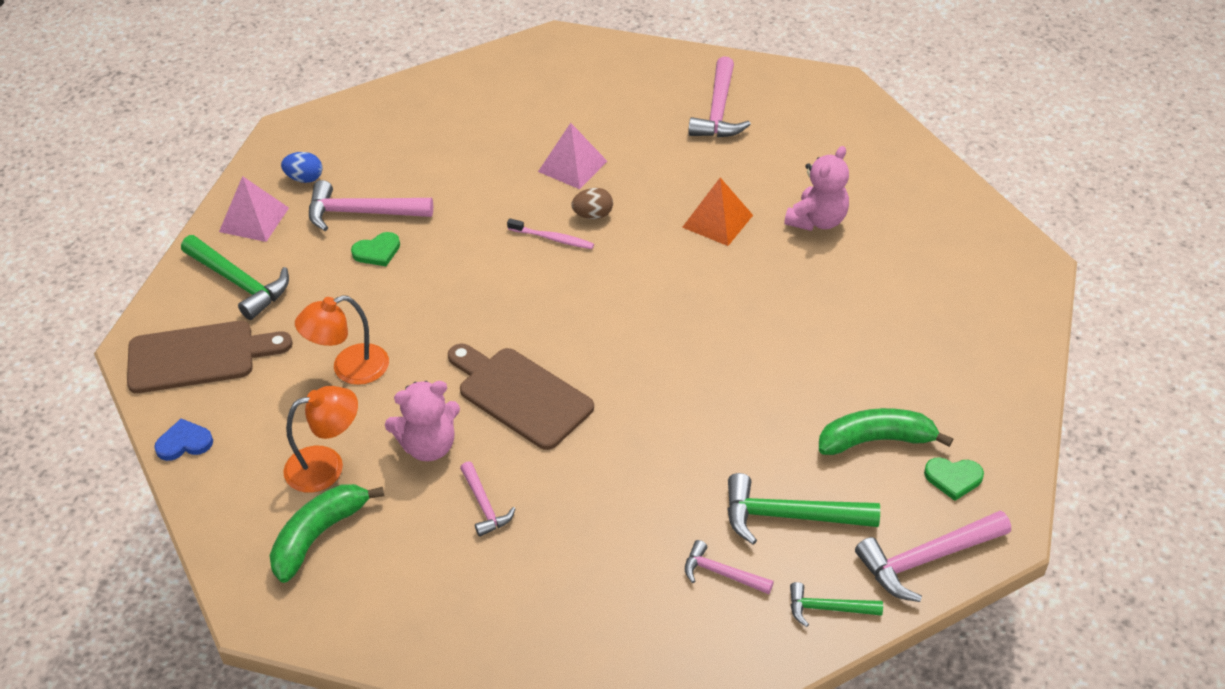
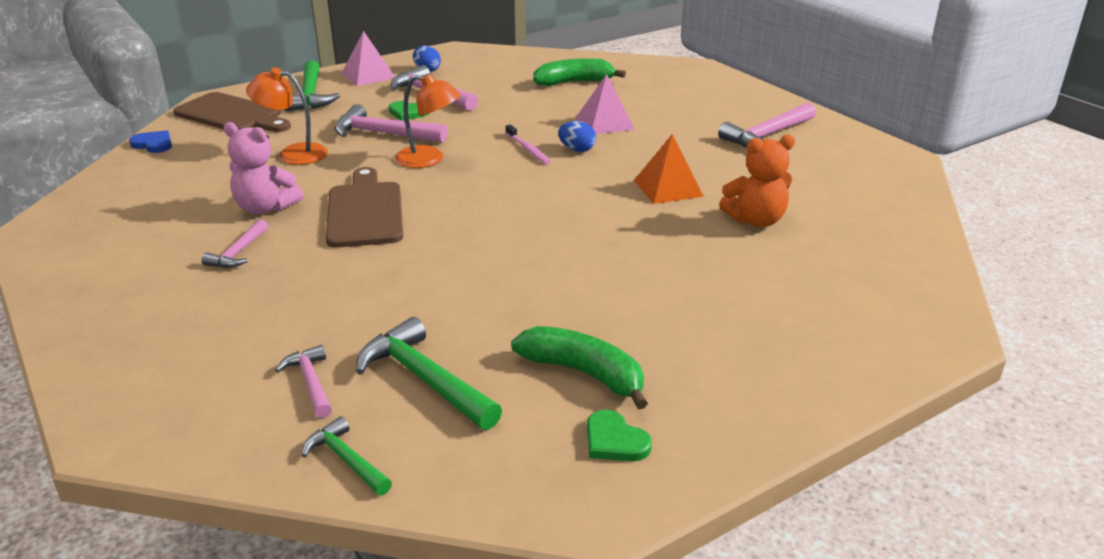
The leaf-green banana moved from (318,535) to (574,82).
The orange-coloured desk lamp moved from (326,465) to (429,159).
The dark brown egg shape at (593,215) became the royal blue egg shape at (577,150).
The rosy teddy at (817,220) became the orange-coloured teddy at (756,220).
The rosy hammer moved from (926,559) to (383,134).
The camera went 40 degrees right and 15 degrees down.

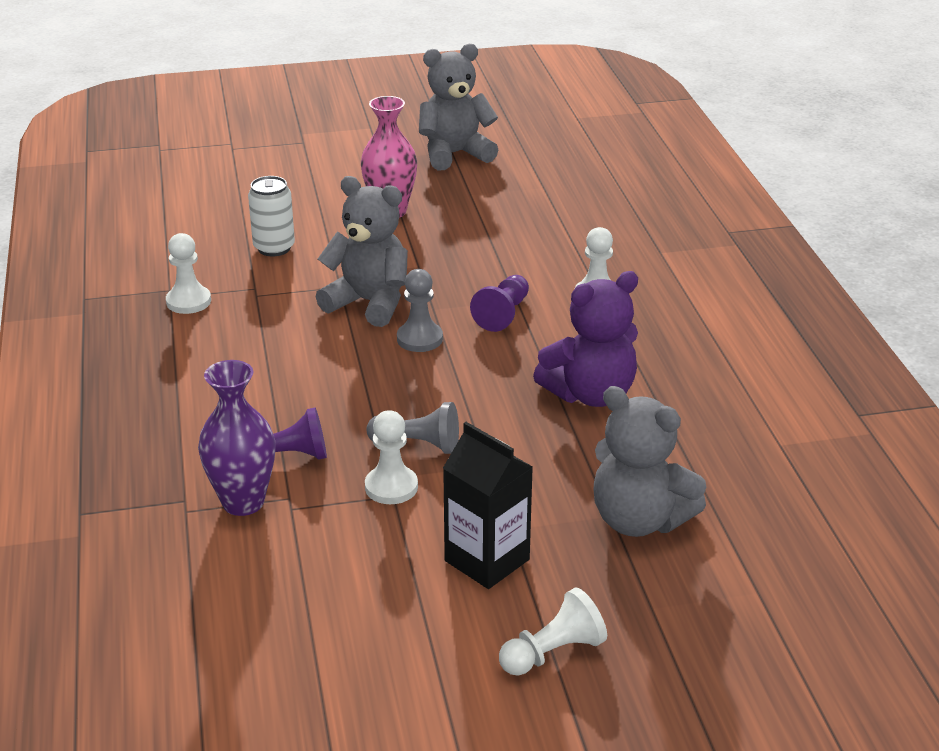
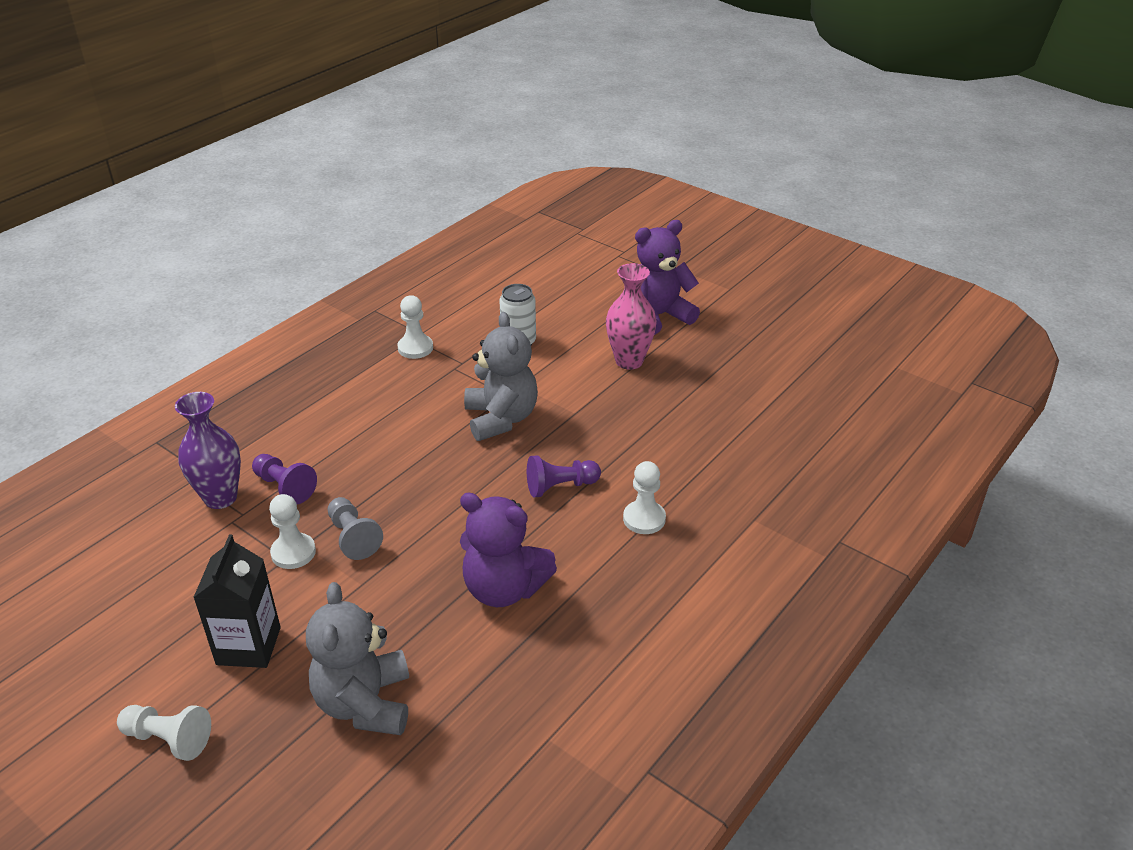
The ash-grey chess pawn at (419,339) disappeared.
The ash-grey teddy at (455,154) disappeared.
The violet teddy at (658,316) appeared.
The camera went 50 degrees right and 5 degrees up.

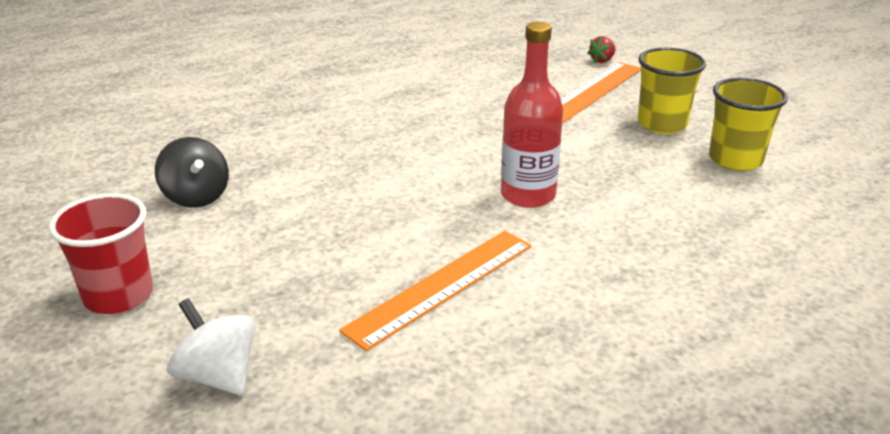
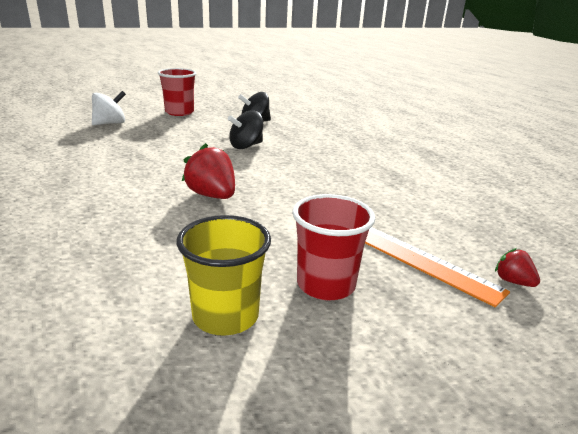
The orange-coloured straightedge at (441,286) disappeared.
The red bottle at (528,195) was replaced by the red toy strawberry at (212,195).
The bright yellow beaker at (662,124) became the red beaker at (326,285).
The ebony toy top at (246,146) appeared.
The camera went 95 degrees right and 5 degrees down.

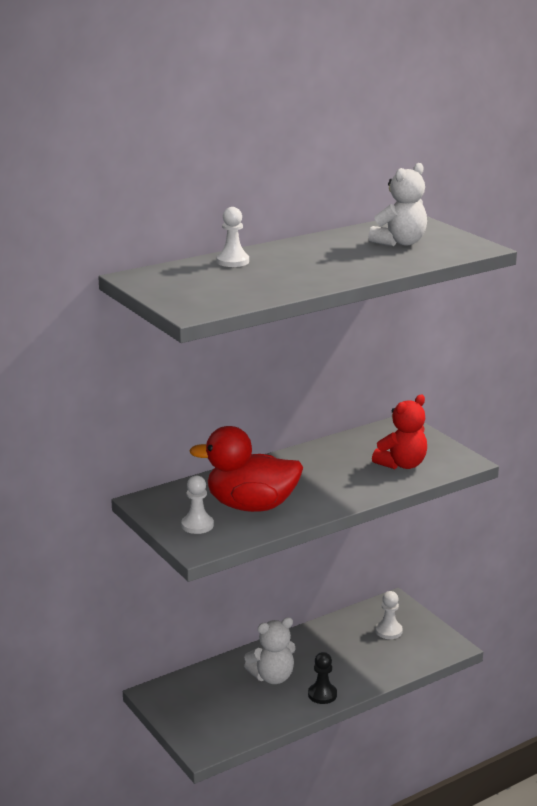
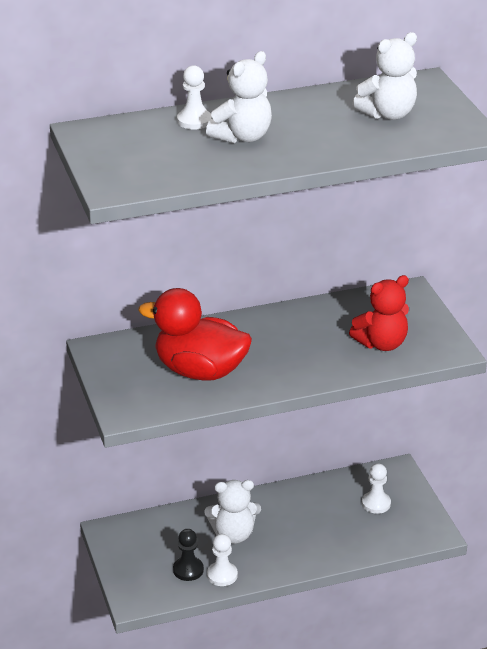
The snow-white chess pawn moved from (197,525) to (222,575).
The ebony chess pawn moved from (322,694) to (188,570).
The snow-white teddy at (242,137) appeared.
The camera went 15 degrees right and 10 degrees up.

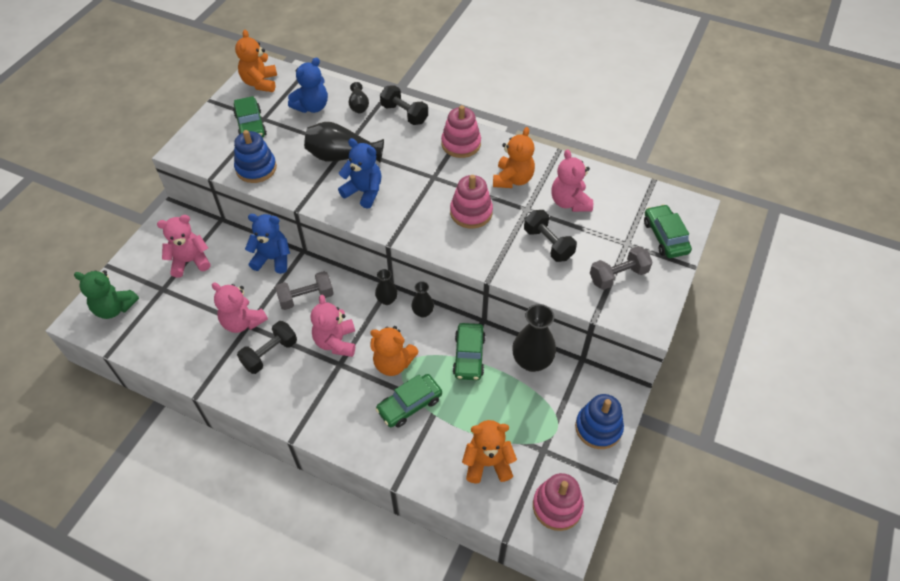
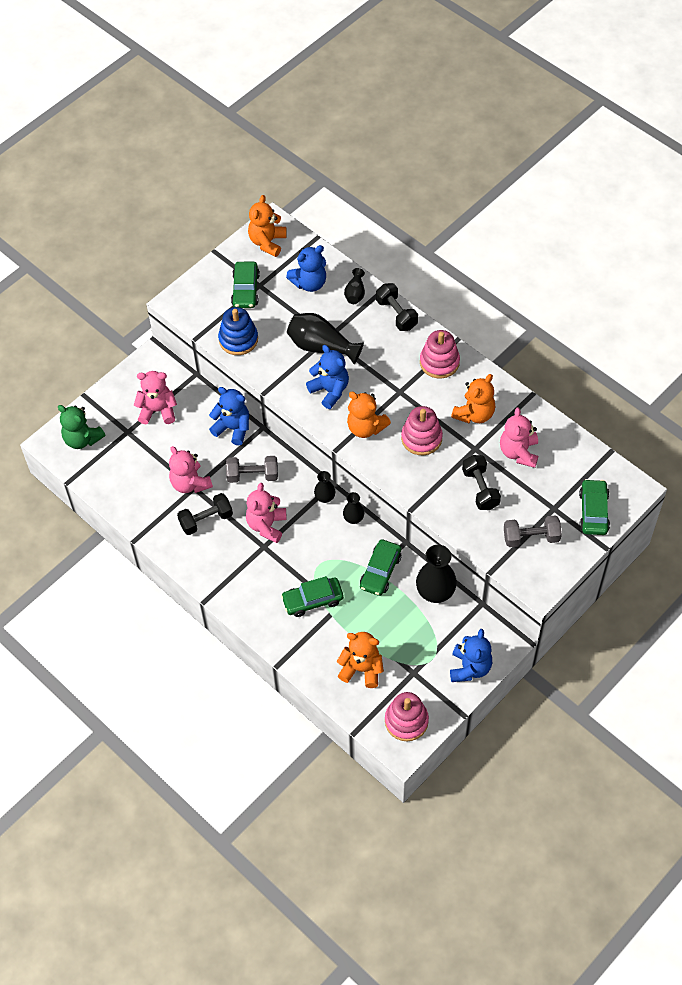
The orange-coloured teddy moved from (393,363) to (366,427).
The royal blue ring stacker at (598,428) was replaced by the royal blue teddy at (470,668).
The camera went 20 degrees right and 5 degrees up.

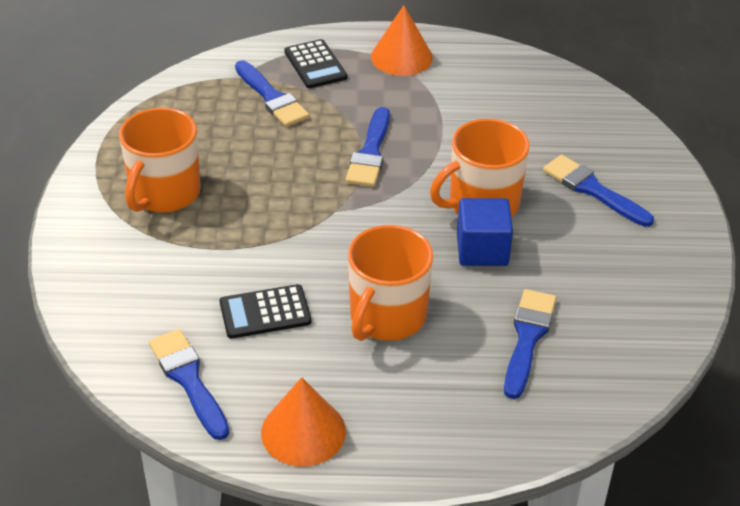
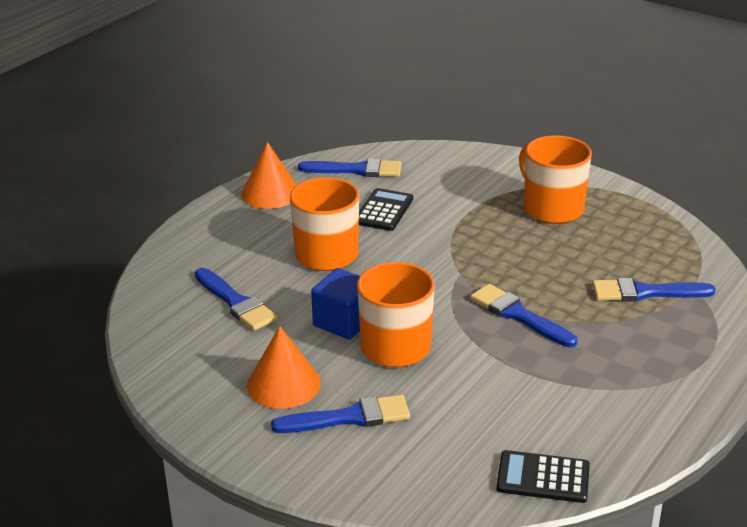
The ebony adding machine moved from (315,65) to (543,477).
The orange-coloured cone moved from (401,57) to (283,384).
The camera went 125 degrees right and 10 degrees down.

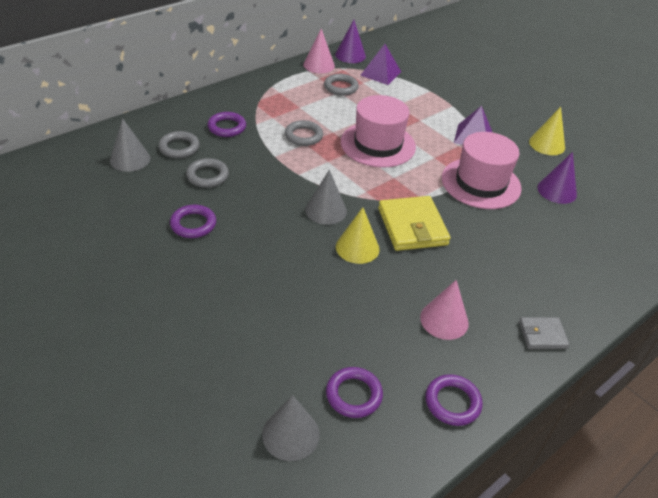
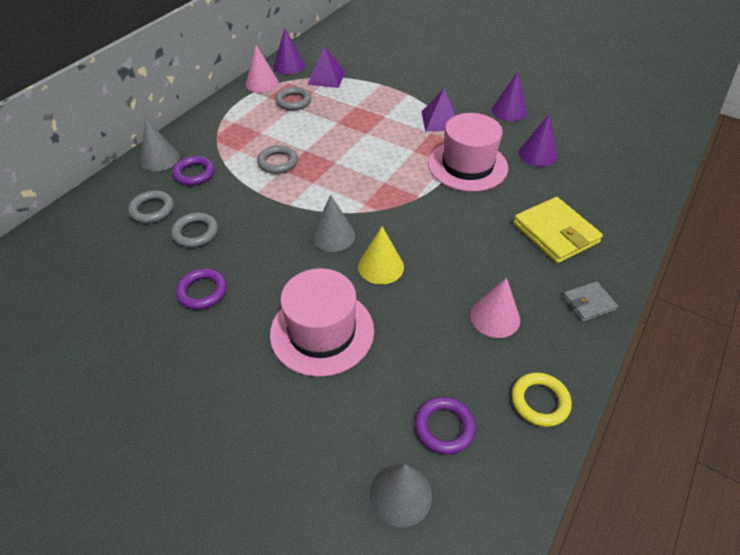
The ash-grey cone moved from (130,159) to (159,159).
The rosy hat moved from (378,144) to (322,331).
The bright yellow wallet moved from (412,226) to (555,233).
The violet hoop at (452,402) became the bright yellow hoop at (540,401).
The bright yellow cone at (547,144) became the violet cone at (509,111).
The camera went 15 degrees left and 5 degrees up.

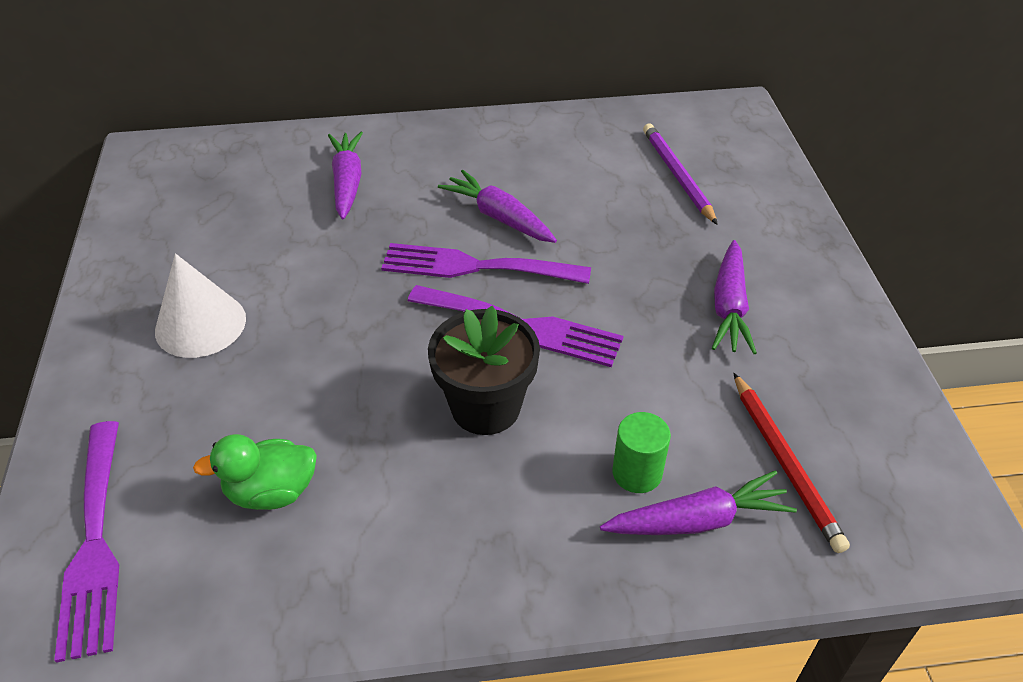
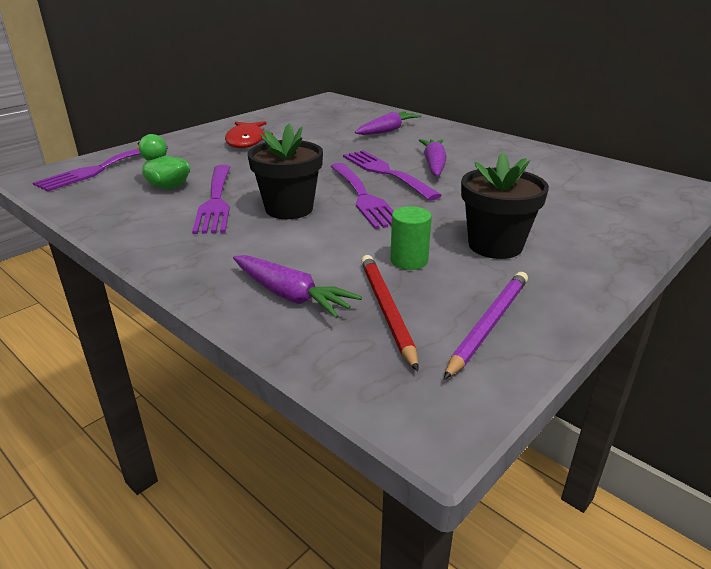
The snow-white cone at (200,324) was replaced by the red toy fish at (246,141).
The leaf-green solid cylinder moved from (637,473) to (409,260).
The violet wooden pencil moved from (677,175) to (489,325).
The violet root vegetable at (729,307) was replaced by the ebony flower pot at (495,245).
The red wooden pencil at (784,463) turned 135 degrees clockwise.
The violet fork at (216,201) appeared.
The camera went 50 degrees right and 15 degrees down.

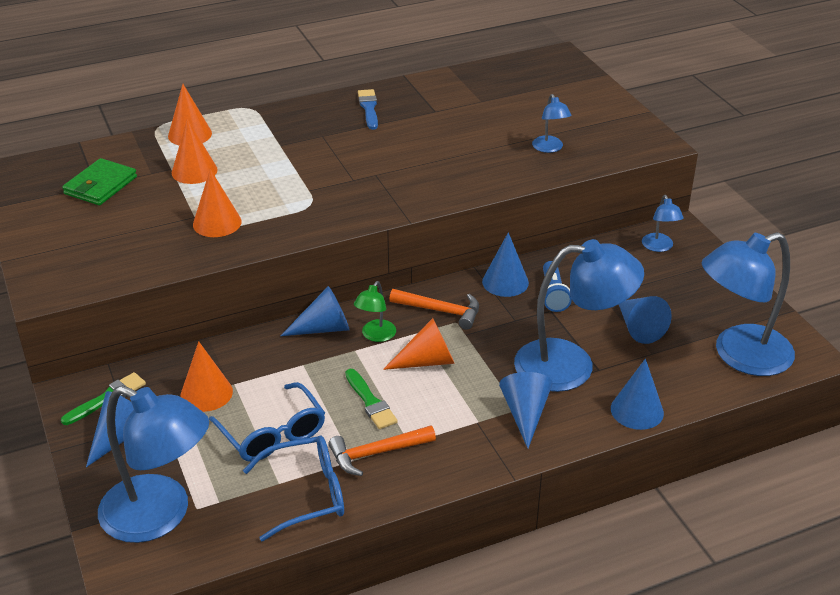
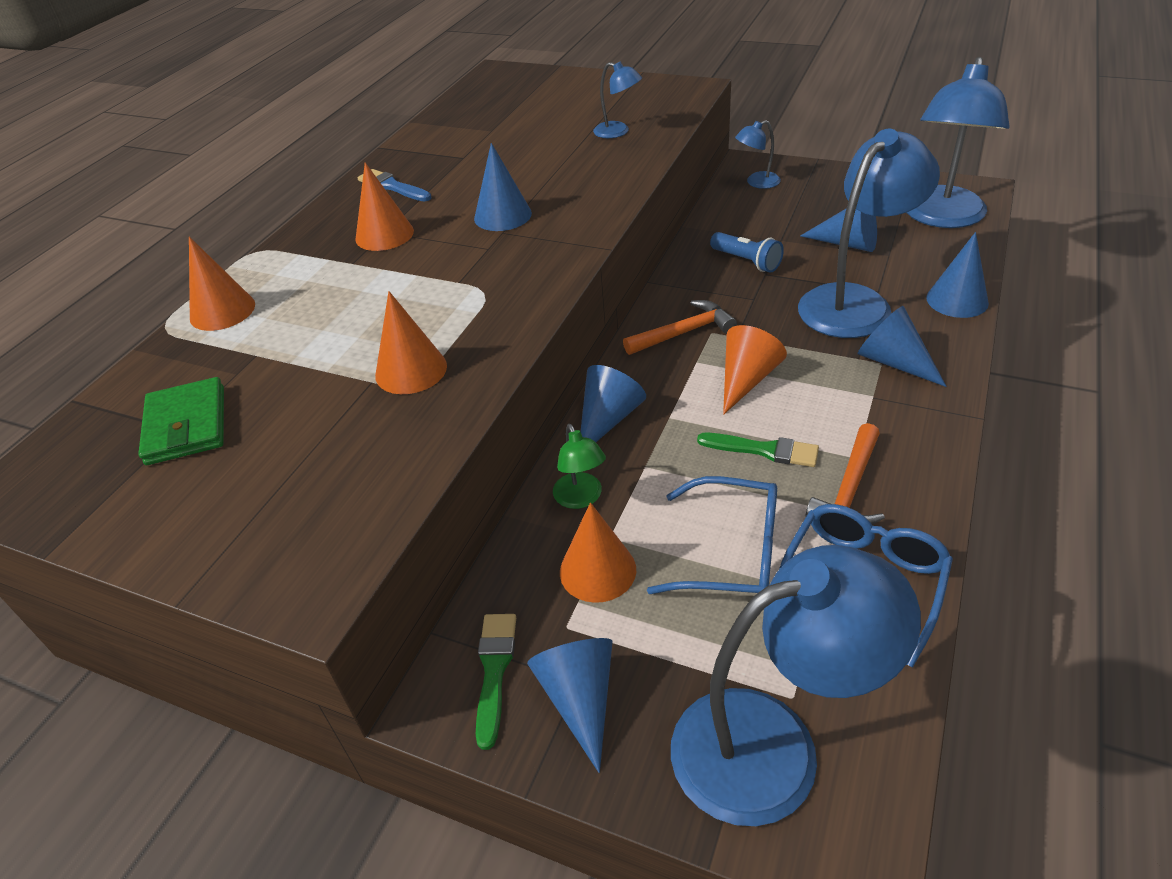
The orange-coloured cone moved from (194,171) to (384,235).
The leaf-green desk lamp moved from (375,336) to (581,498).
The royal blue cone moved from (505,282) to (502,215).
The royal blue desk lamp at (659,247) turned 120 degrees clockwise.
The camera went 40 degrees left and 5 degrees up.

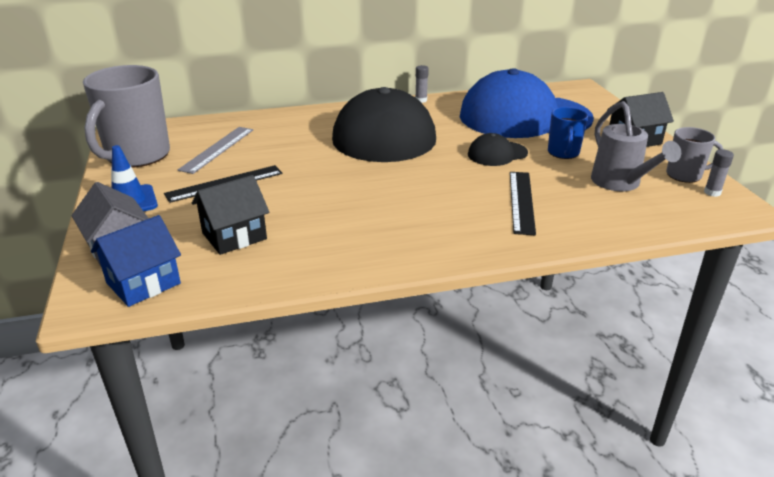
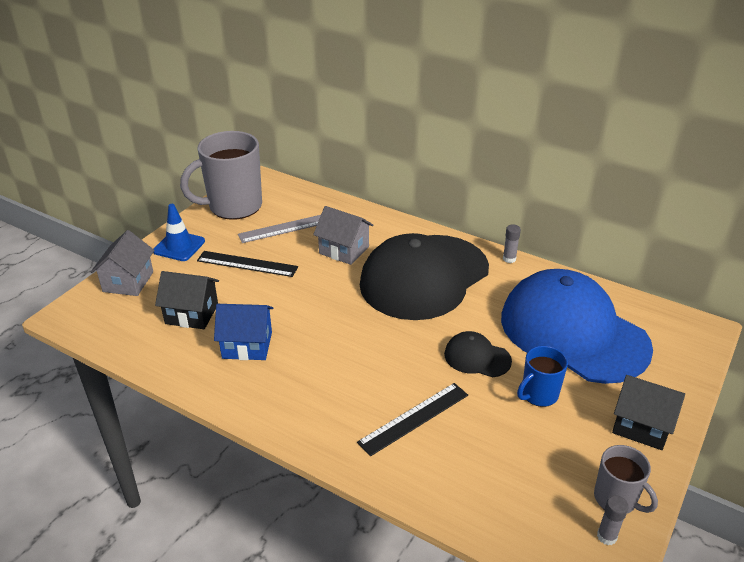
The royal blue cottage moved from (143,283) to (247,345).
The ash-grey sprinkling can at (620,183) disappeared.
The ash-grey cottage at (344,250) appeared.
The camera went 45 degrees right and 5 degrees up.

